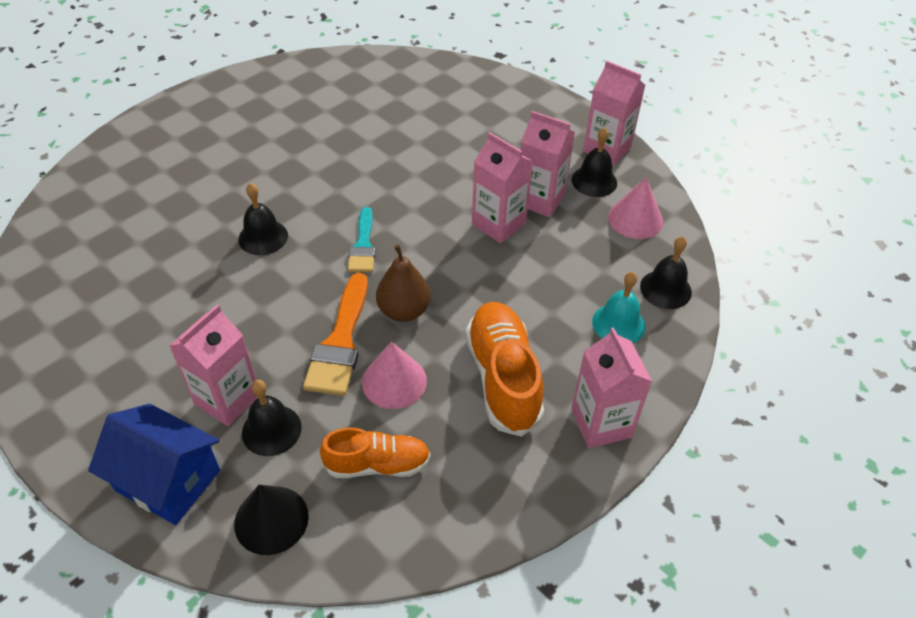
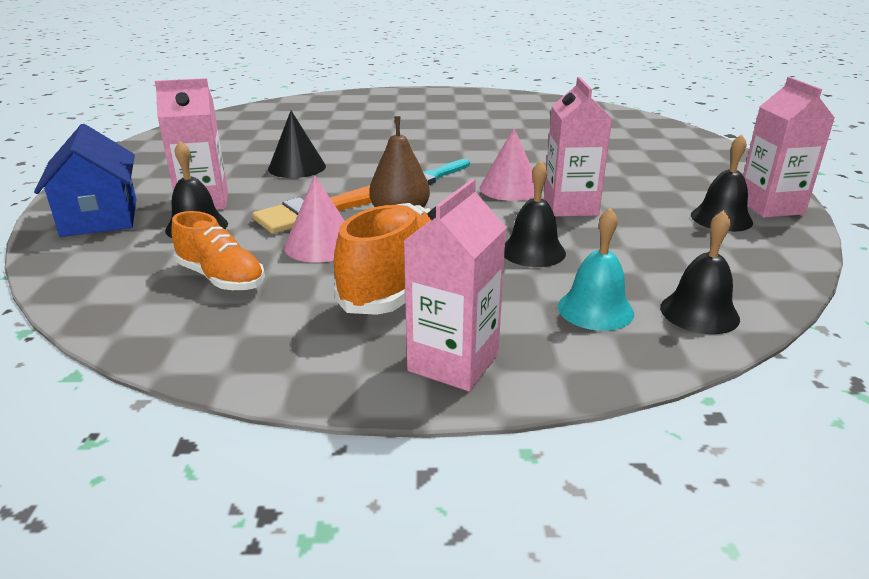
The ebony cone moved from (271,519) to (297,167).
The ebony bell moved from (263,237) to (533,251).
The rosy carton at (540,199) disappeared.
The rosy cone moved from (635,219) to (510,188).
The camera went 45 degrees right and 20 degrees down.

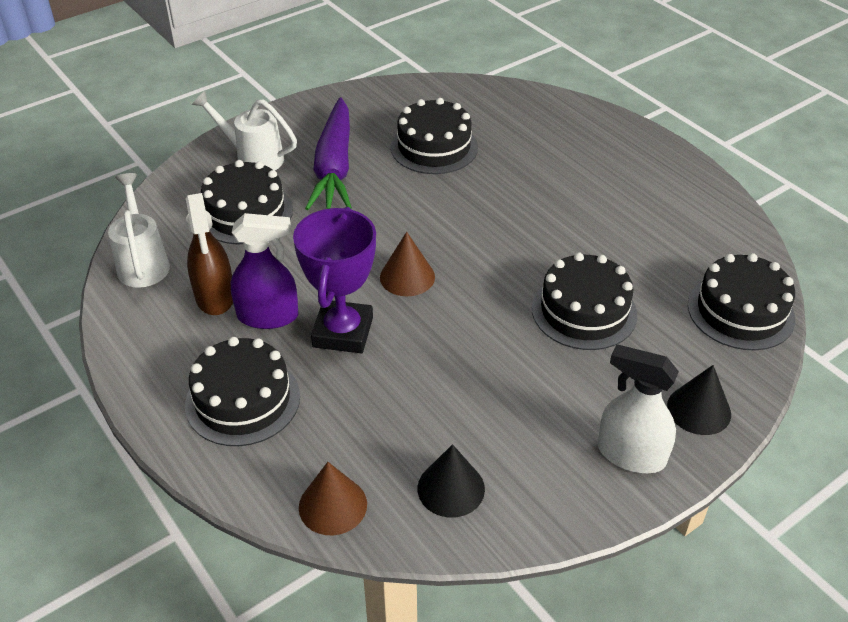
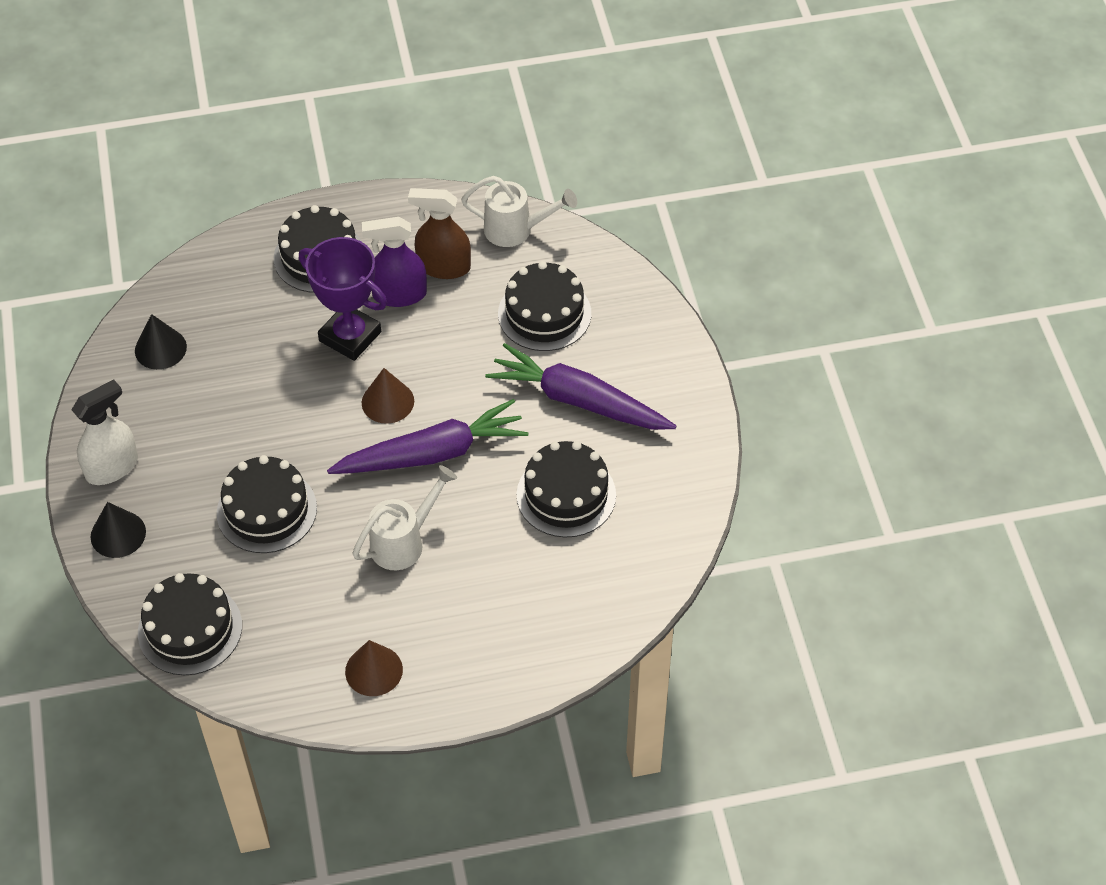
The snow-white sprinkling can moved from (253,158) to (404,542).
The violet spray bottle at (268,316) turned 60 degrees clockwise.
The dark brown cone moved from (333,505) to (374,670).
The violet root vegetable at (432,453) appeared.
The camera went 115 degrees right and 10 degrees up.

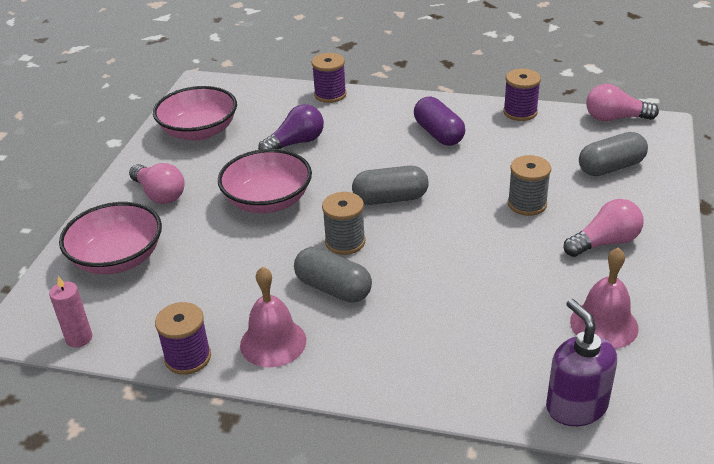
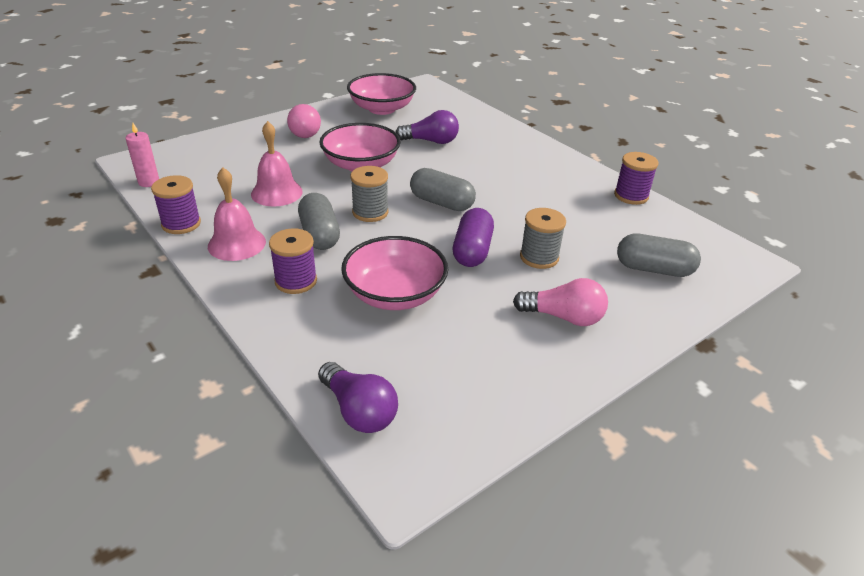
The rosy deep dish moved from (117,258) to (395,294).
The violet spool moved from (330,95) to (296,281).
The violet pill moved from (438,134) to (472,251).
The violet soap pump at (576,406) was replaced by the violet light bulb at (359,411).
The rosy bell moved from (604,324) to (276,193).
The rosy light bulb at (615,118) disappeared.
The camera went 35 degrees right and 0 degrees up.

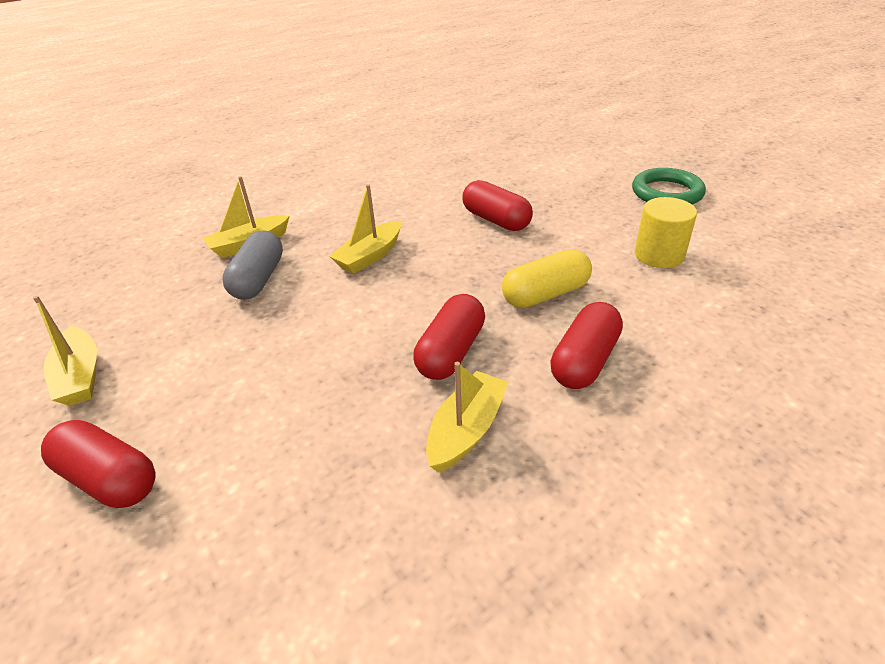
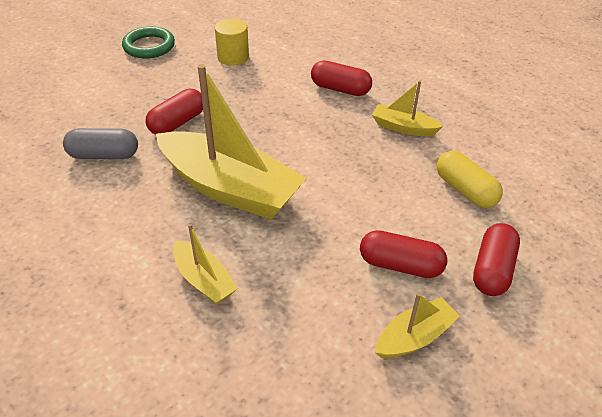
The ash-grey pill moved from (258,279) to (104,155).
The bright yellow boat at (370,256) changed to 2.11 times the size.
The red pill moved from (451,352) to (400,265).
The bright yellow pill moved from (545,294) to (465,190).
The camera went 100 degrees left and 5 degrees up.

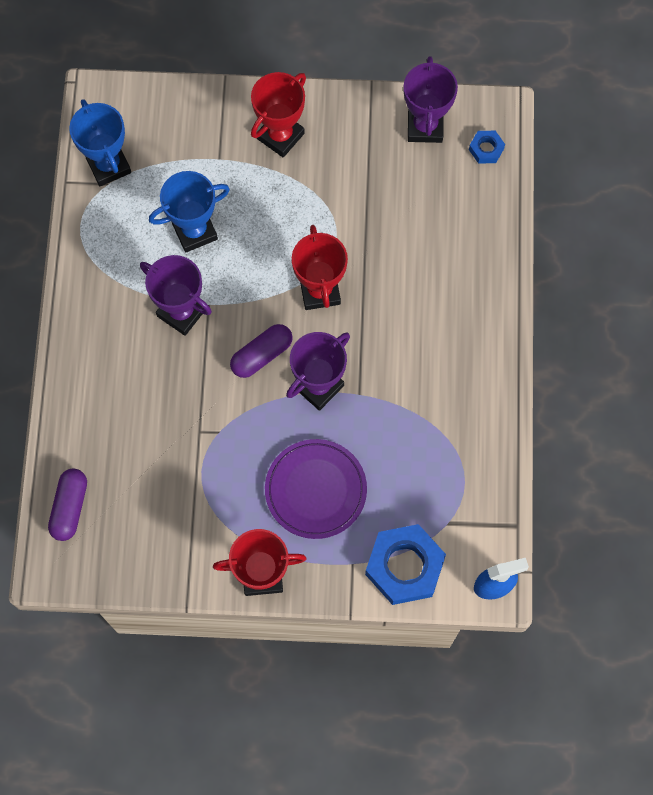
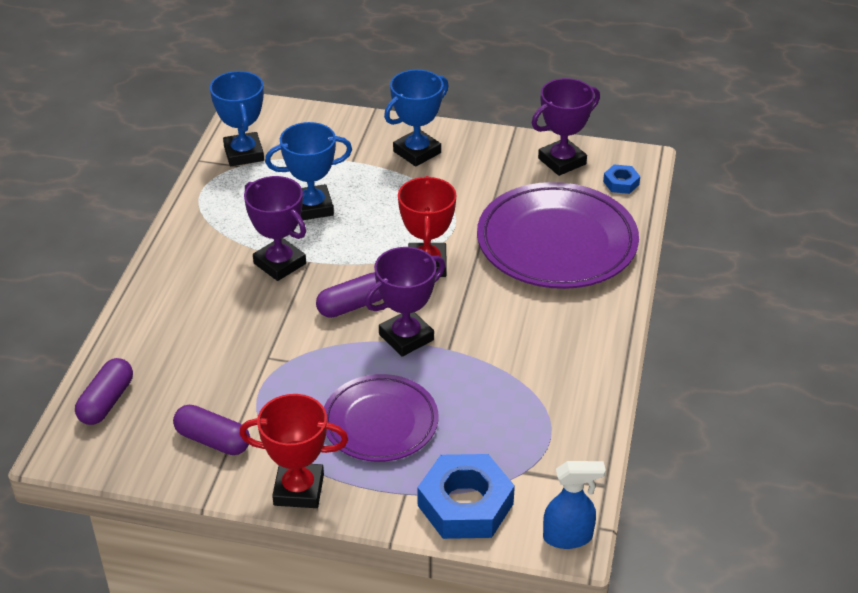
The red trophy at (280,136) became the royal blue trophy at (417,152).
The violet trophy at (425,127) turned 45 degrees clockwise.
The violet pill at (213,440) appeared.
The violet flat dish at (556,243) appeared.
The camera went 10 degrees right and 30 degrees down.

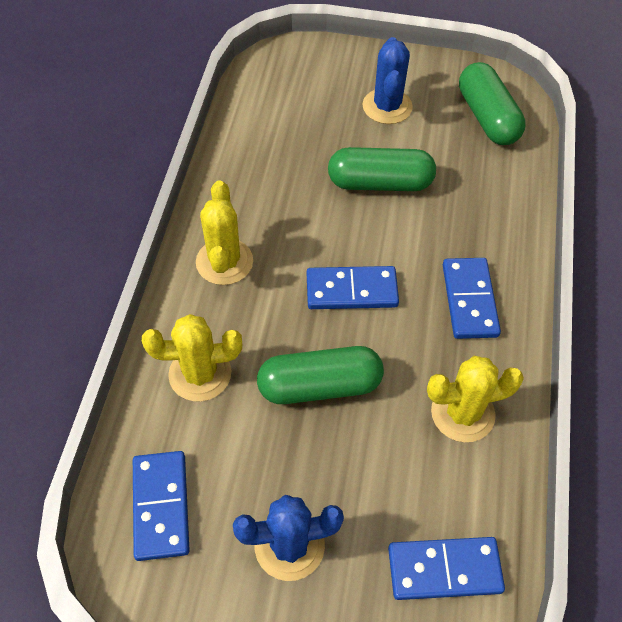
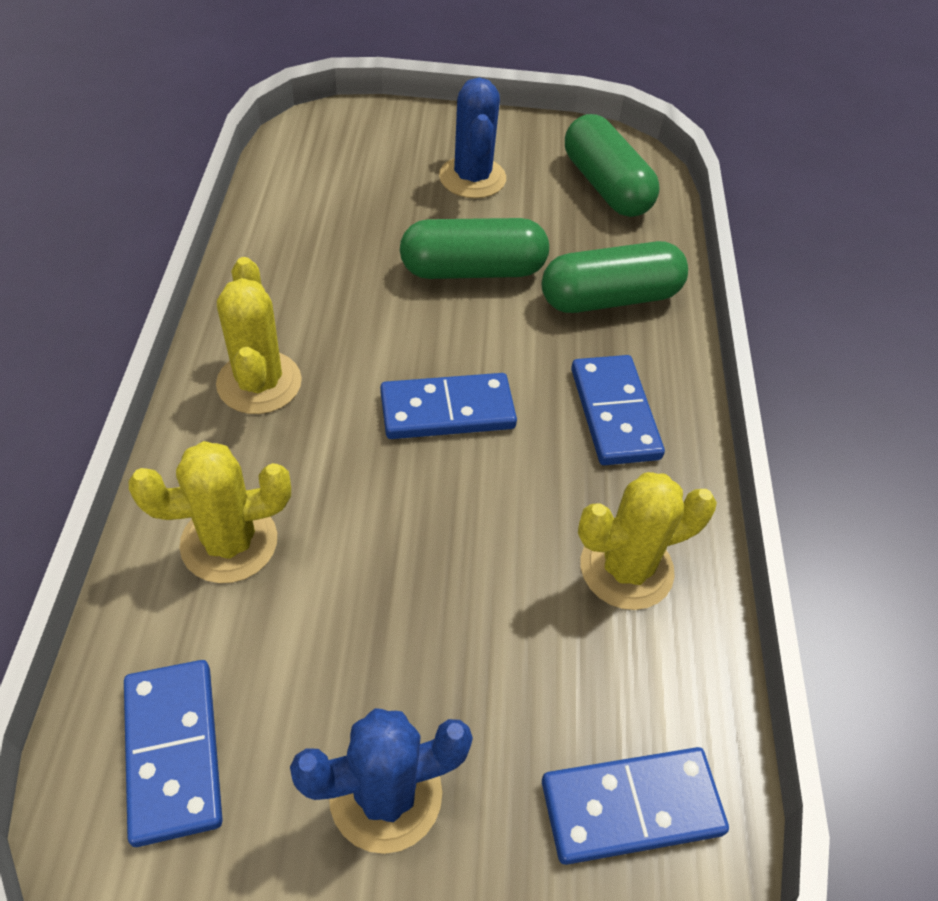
The leaf-green pill moved from (319,386) to (609,298).
The camera went 10 degrees left and 5 degrees down.

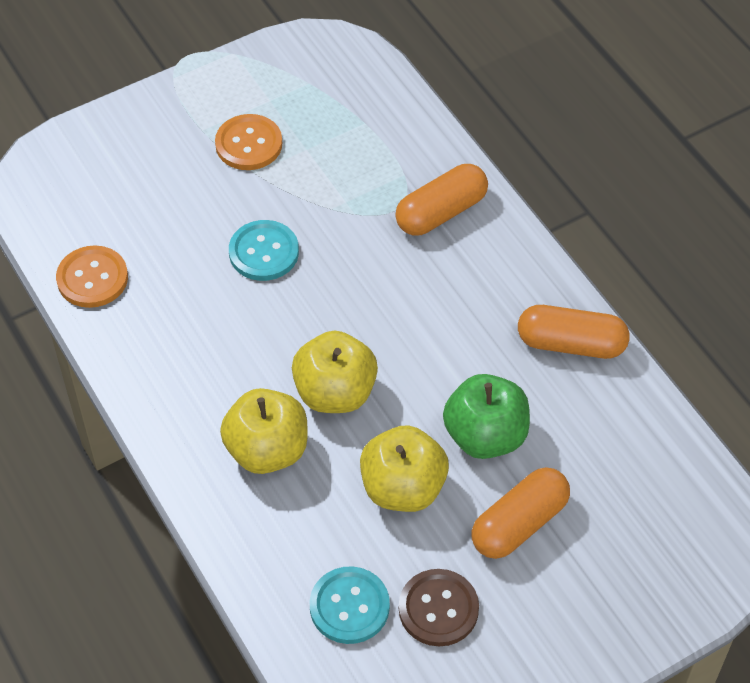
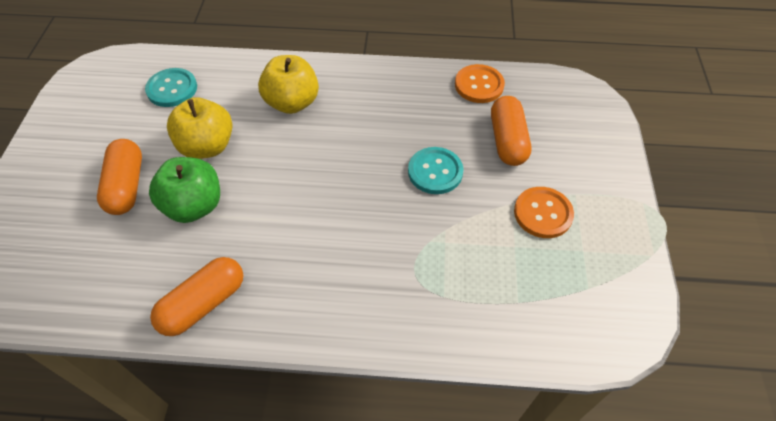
The bright yellow apple fruit at (335,393) disappeared.
The orange-coloured pill moved from (441,212) to (507,140).
The dark brown sewing button at (438,609) disappeared.
The camera went 125 degrees right and 0 degrees up.

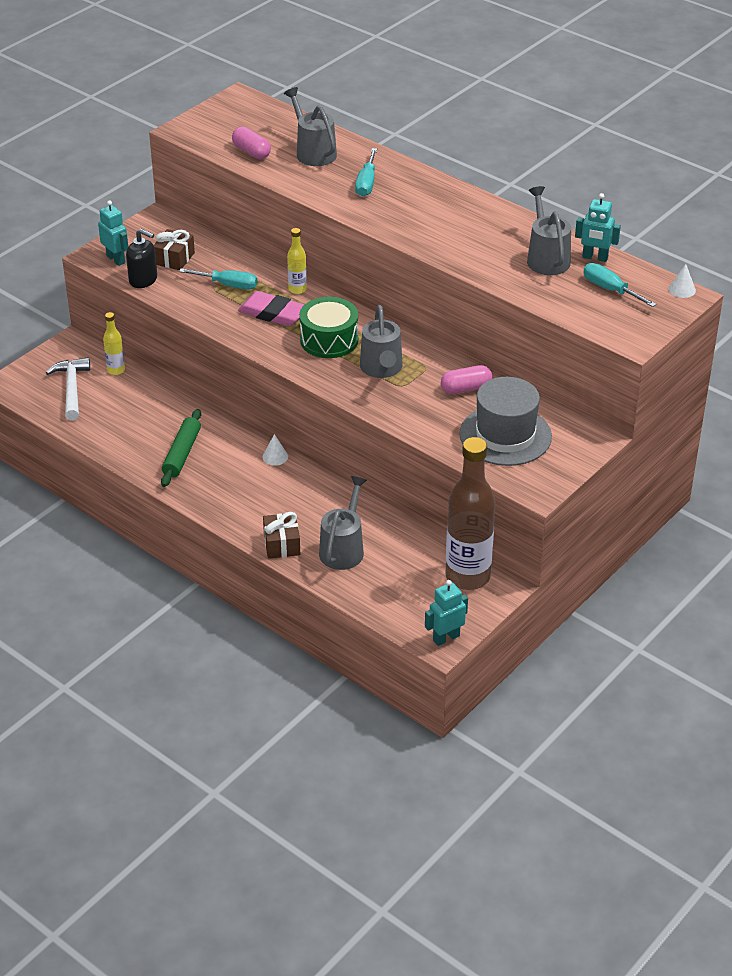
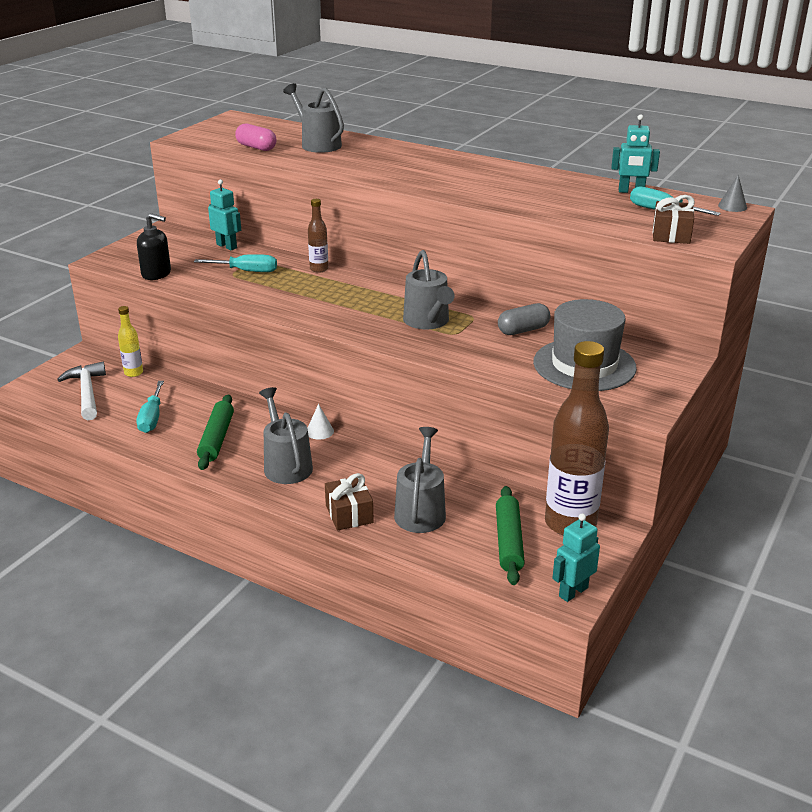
The turquoise robot moved from (116,259) to (227,246).
The dark brown gift moved from (174,258) to (671,234).
The rosy pencil eraser at (273,313) disappeared.
The bright yellow bottle at (297,289) became the dark brown bottle at (319,269).
The leaf-green toy drum at (329,340) disappeared.
The turquoise flat screwdriver moved from (366,183) to (152,418).
The rosy pill at (466,388) became the ash-grey pill at (523,330).
The ash-grey sprinkling can moved from (546,258) to (286,465).
The snow-white cone at (682,289) became the ash-grey cone at (732,206).
The leaf-green rolling pin at (508,541) appeared.
The camera went 10 degrees left and 10 degrees down.

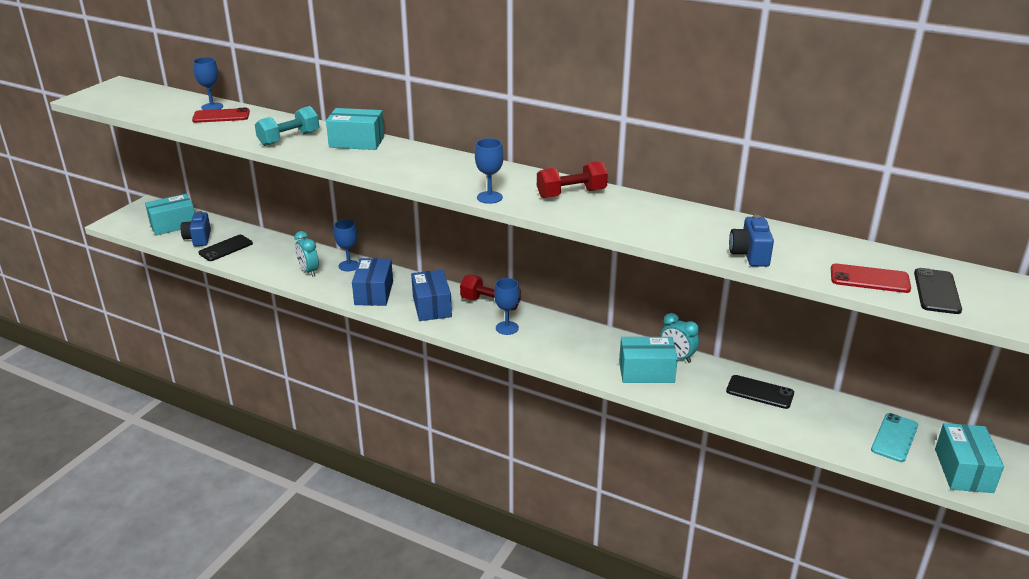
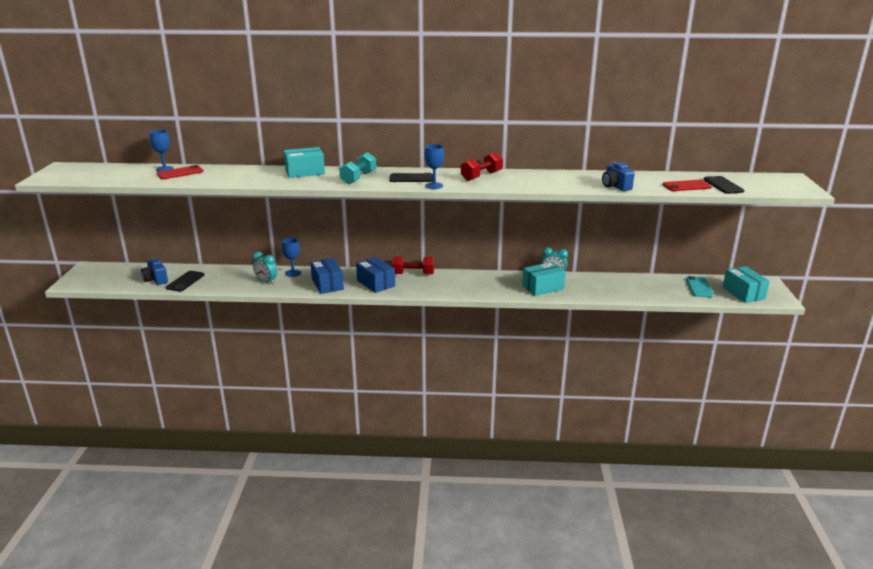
The turquoise parcel at (173,225) disappeared.
The turquoise free weight moved from (289,139) to (358,178).
The royal blue chalice at (507,328) disappeared.
The ebony mobile phone moved from (760,392) to (411,178).
The camera went 25 degrees left and 5 degrees down.

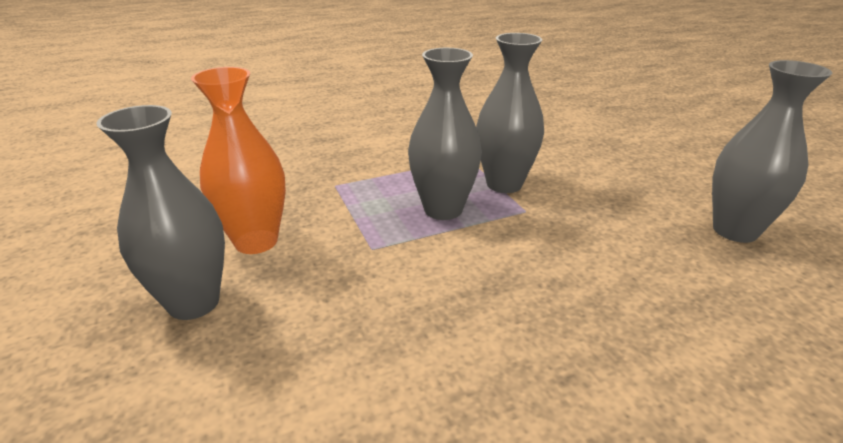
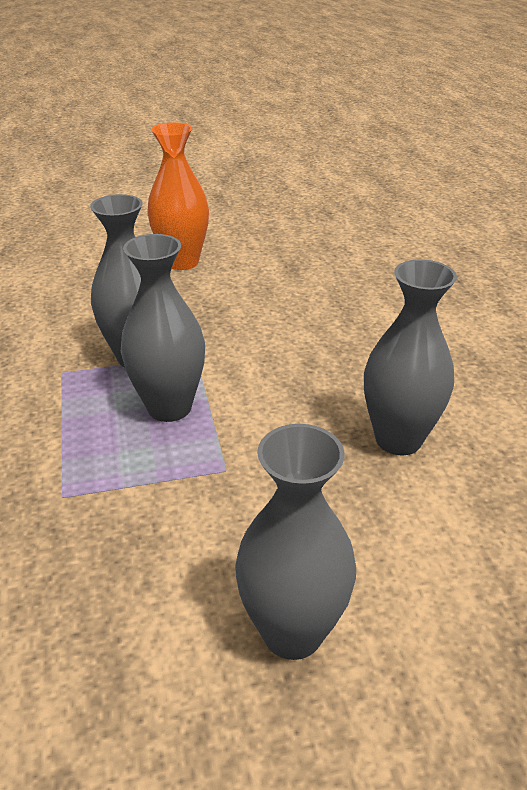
The orange-coloured flower vase moved from (256,241) to (182,262).
The ash-grey flower vase moved from (735,231) to (398,439).
The camera went 80 degrees left and 5 degrees up.

